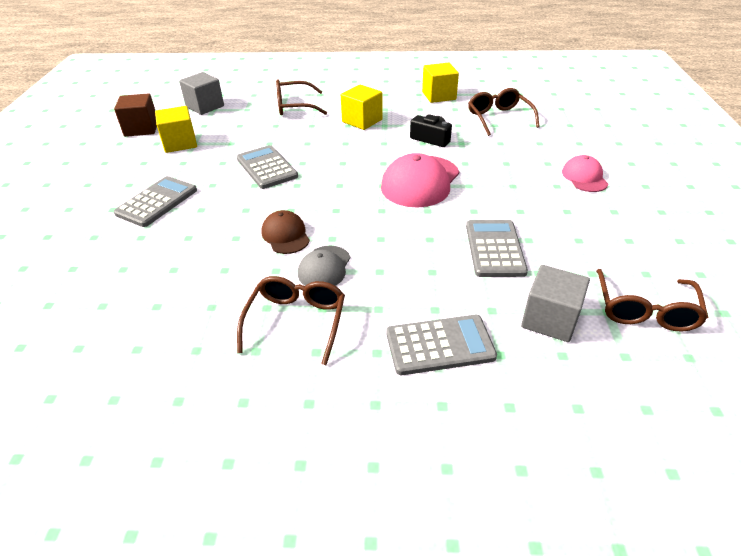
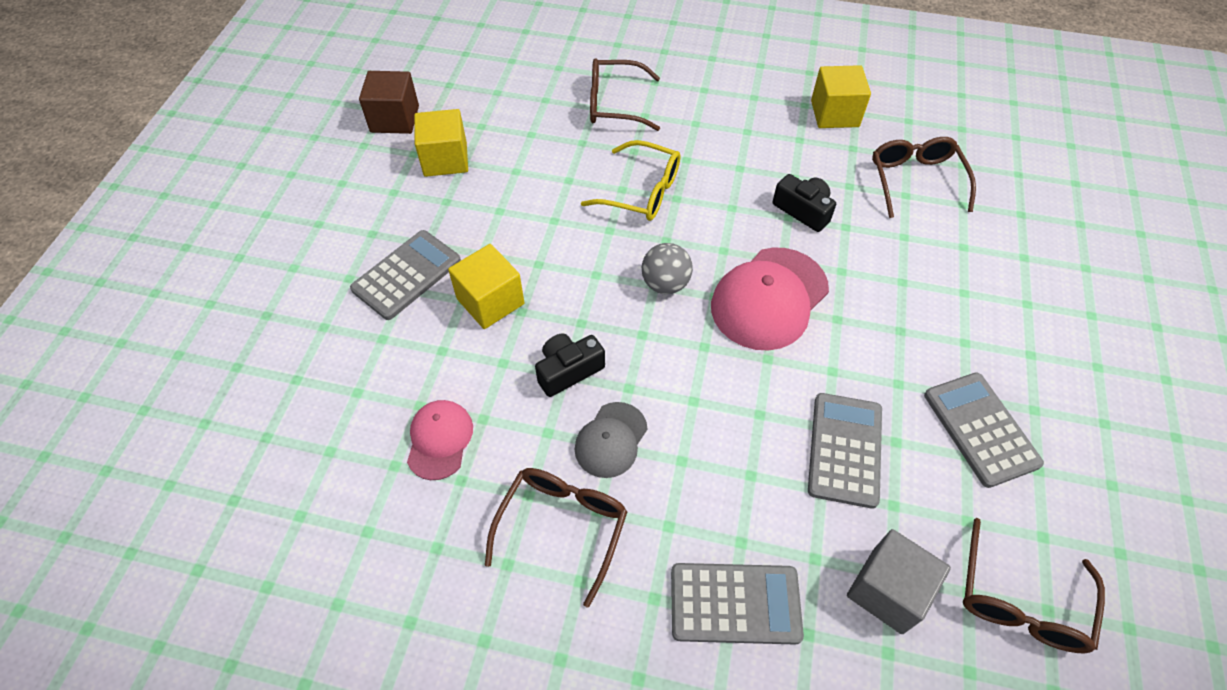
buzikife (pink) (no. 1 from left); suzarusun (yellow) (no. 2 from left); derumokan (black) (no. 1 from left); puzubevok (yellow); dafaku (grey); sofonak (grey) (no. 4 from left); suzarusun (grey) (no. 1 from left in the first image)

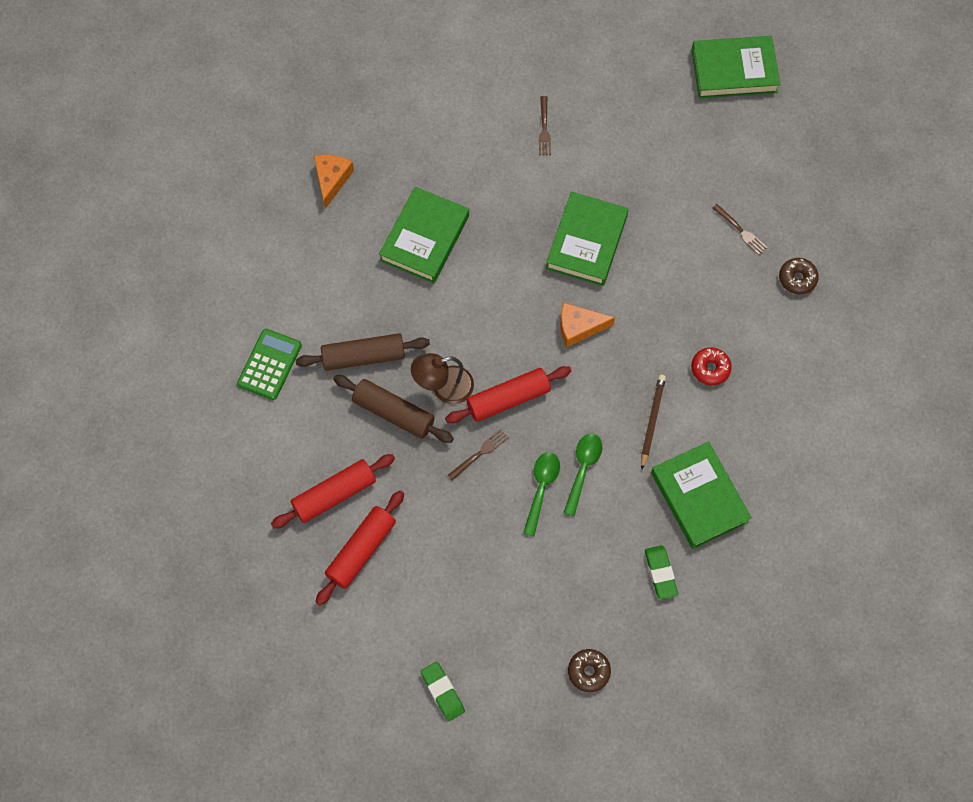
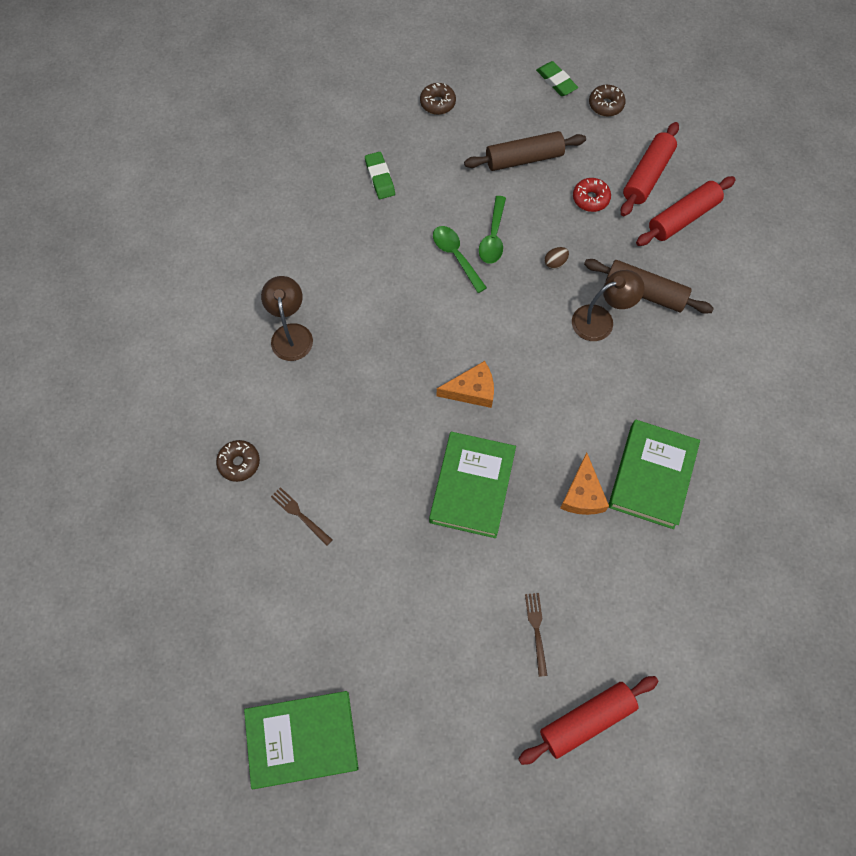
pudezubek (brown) (no. 1 from left); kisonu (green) (no. 1 from left); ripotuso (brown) (no. 1 from left); ripotuso (red) (no. 1 from left); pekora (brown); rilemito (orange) (no. 2 from left); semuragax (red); semuragax (brown) (no. 3 from left); sofonak (green); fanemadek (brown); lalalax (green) (no. 3 from left in the first image)

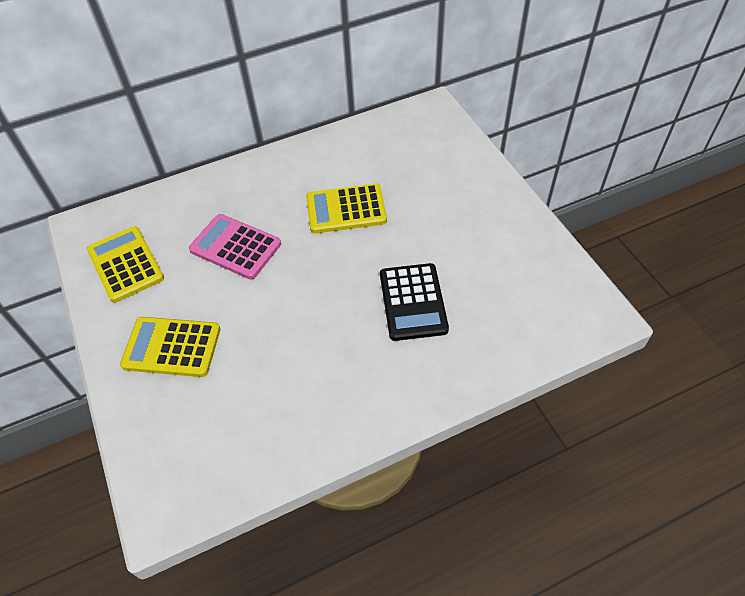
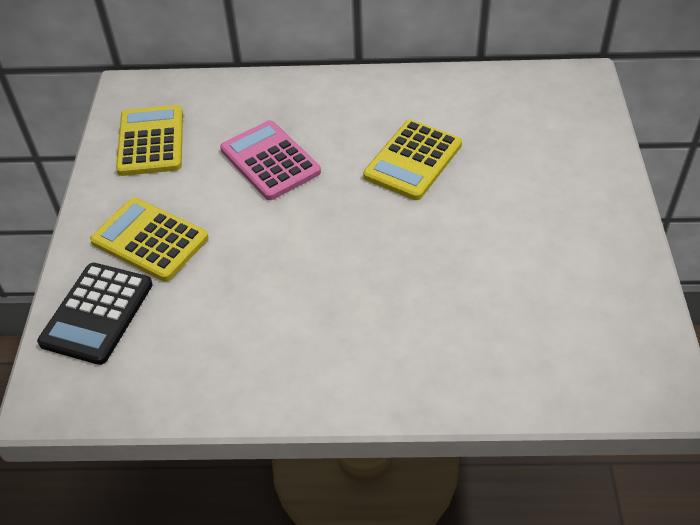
sofonak (black); sofonak (yellow) (no. 3 from left)

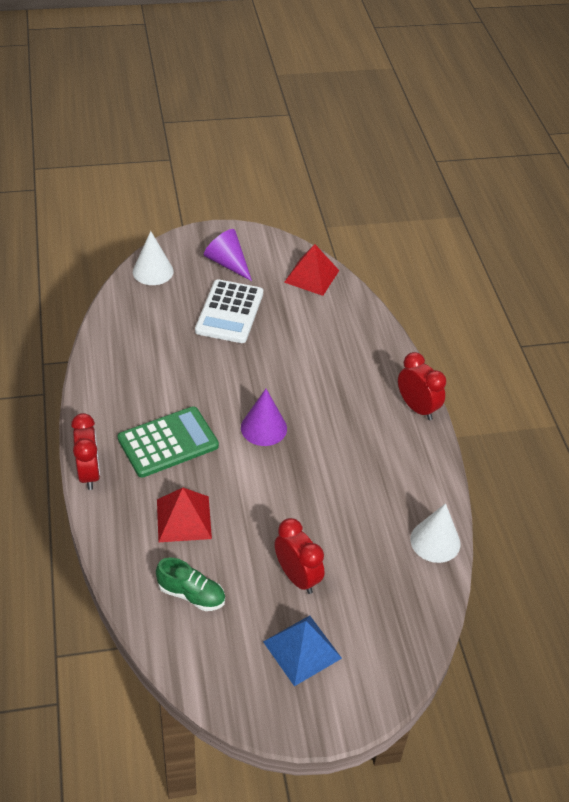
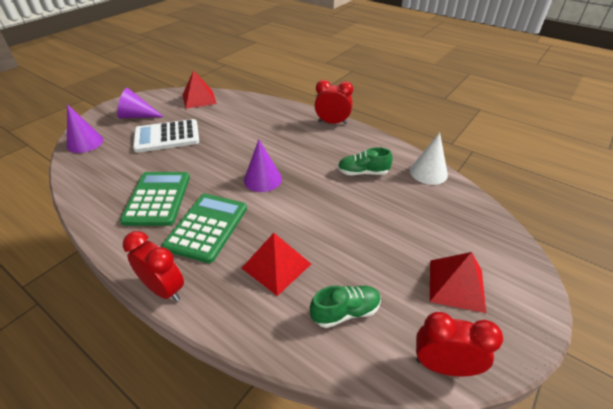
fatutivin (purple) (no. 1 from left); sofonak (green) (no. 1 from left); sofonak (white); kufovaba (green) (no. 2 from left); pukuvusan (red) (no. 3 from left); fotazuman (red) (no. 3 from left)

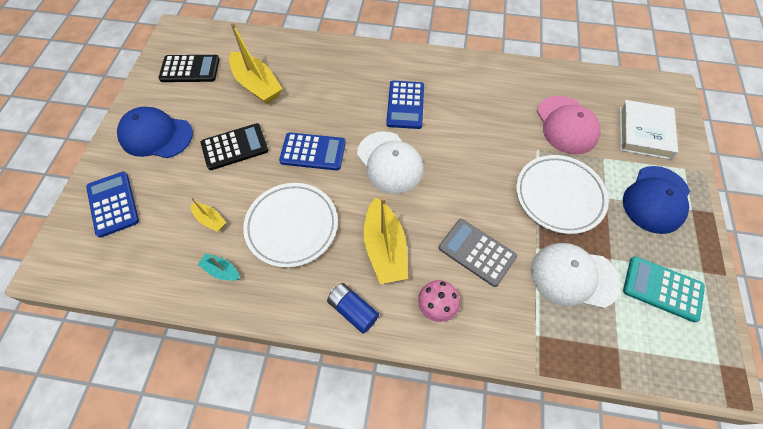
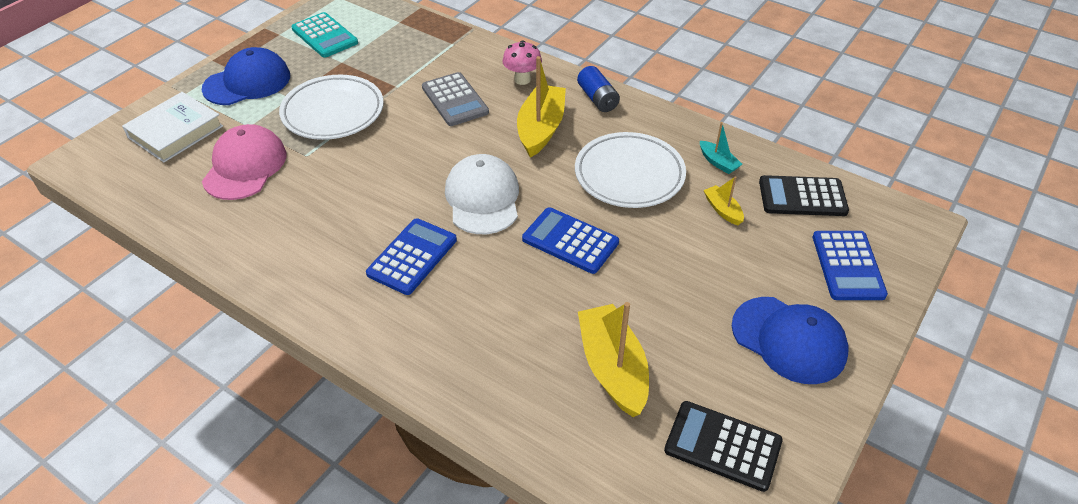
sofonak (black) (no. 2 from left); buzikife (white) (no. 2 from left in the first image)

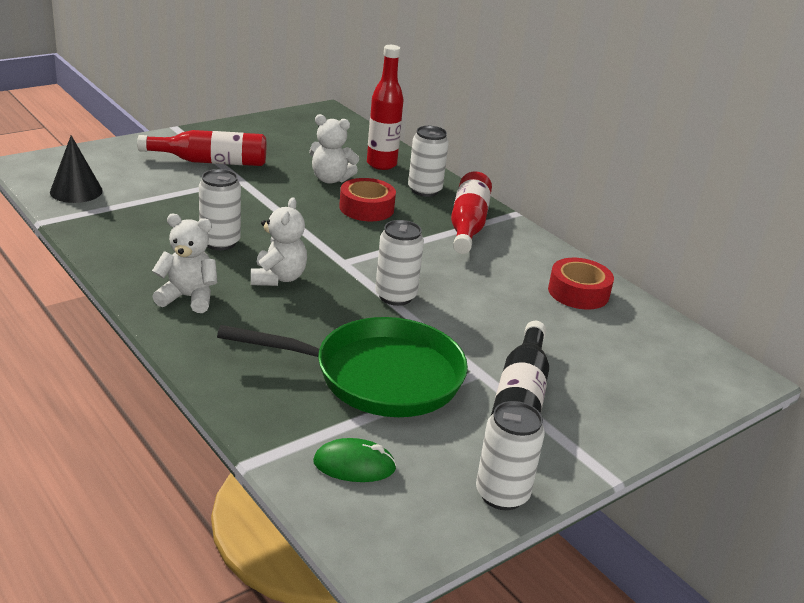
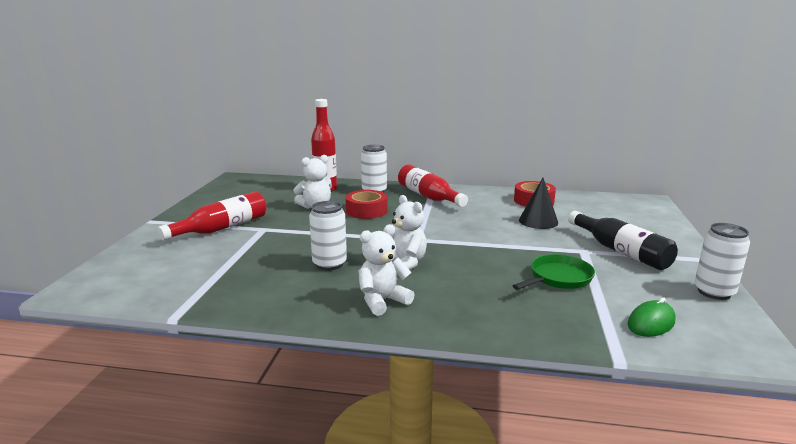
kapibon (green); fatutivin (black); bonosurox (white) (no. 2 from left in the first image)

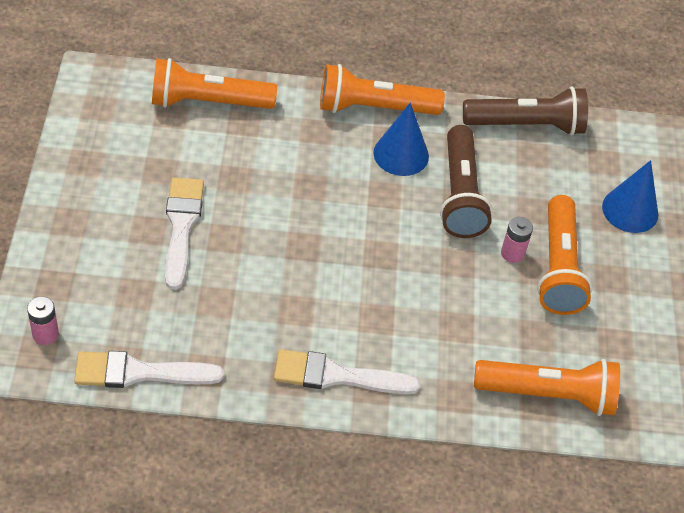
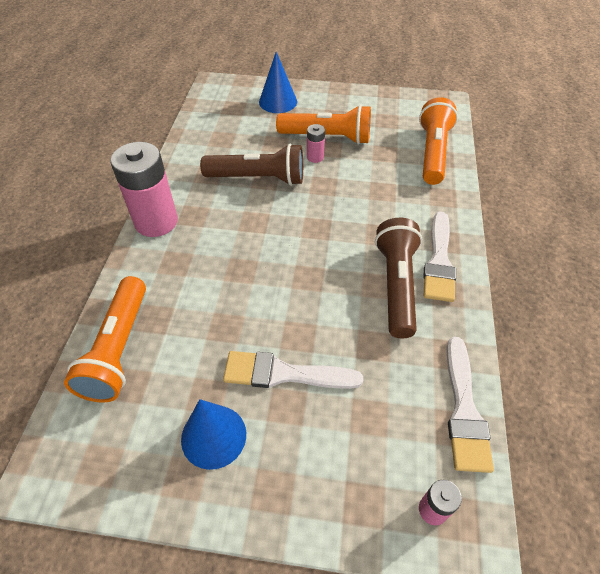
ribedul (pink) (no. 1 from left); fatutivin (blue) (no. 1 from left); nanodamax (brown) (no. 2 from left)

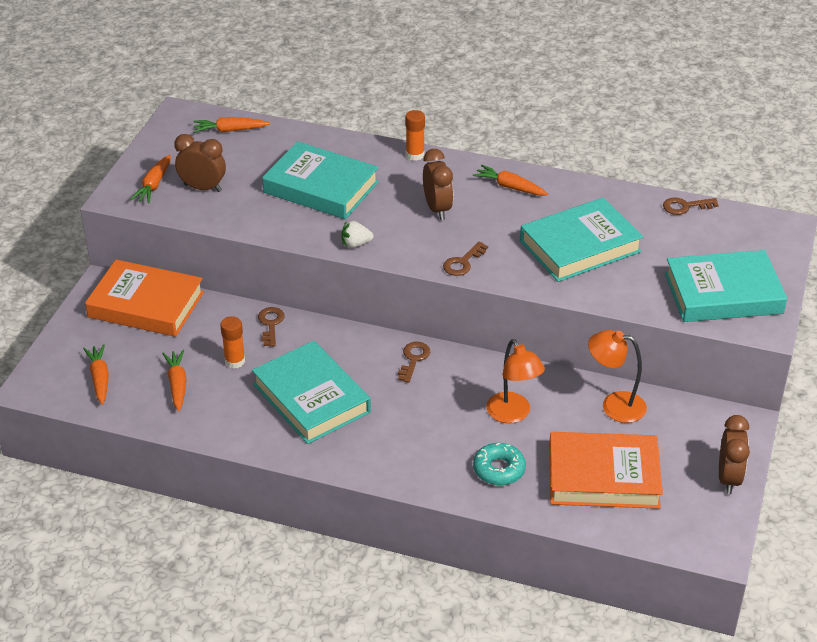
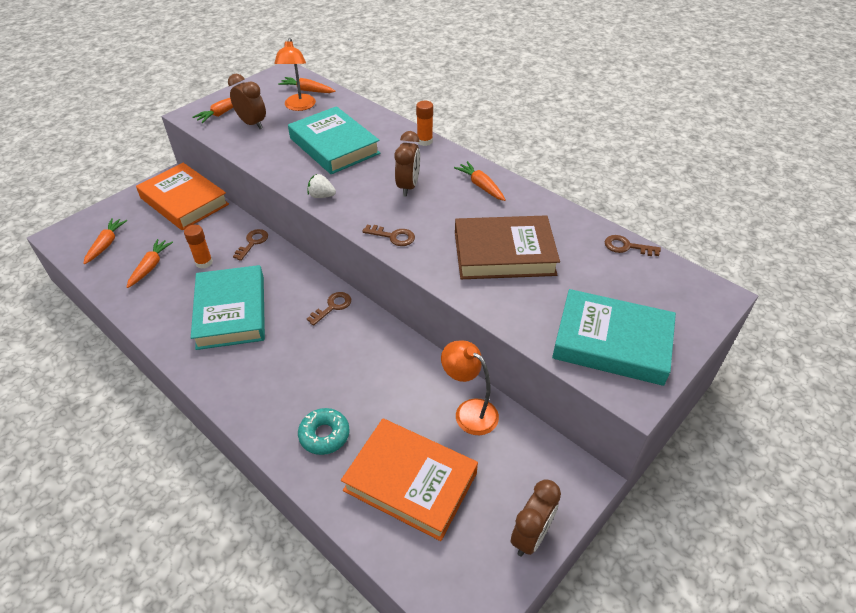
pudezubek (orange) (no. 1 from left); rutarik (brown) (no. 3 from left); lalalax (brown)

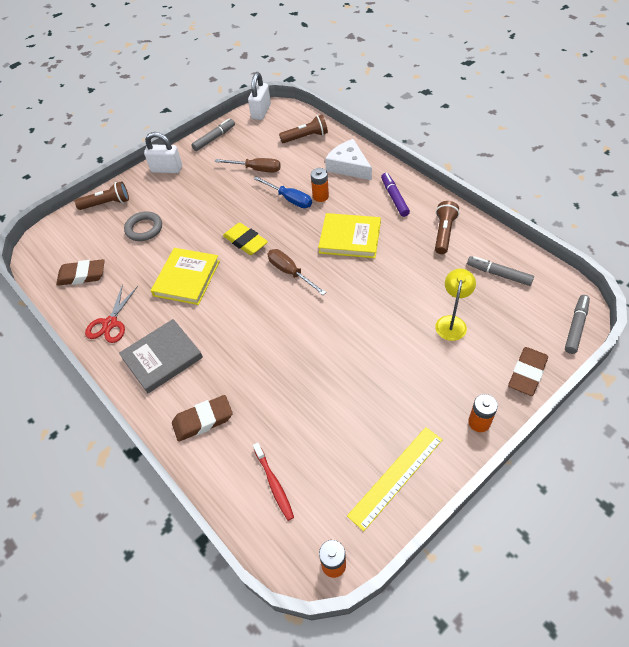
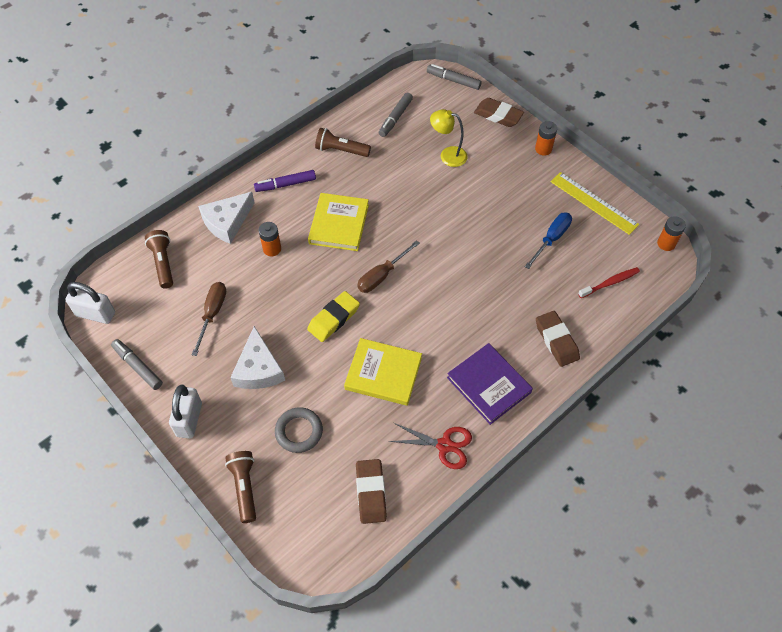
rilemito (white) (no. 2 from left); lalalax (purple); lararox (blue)

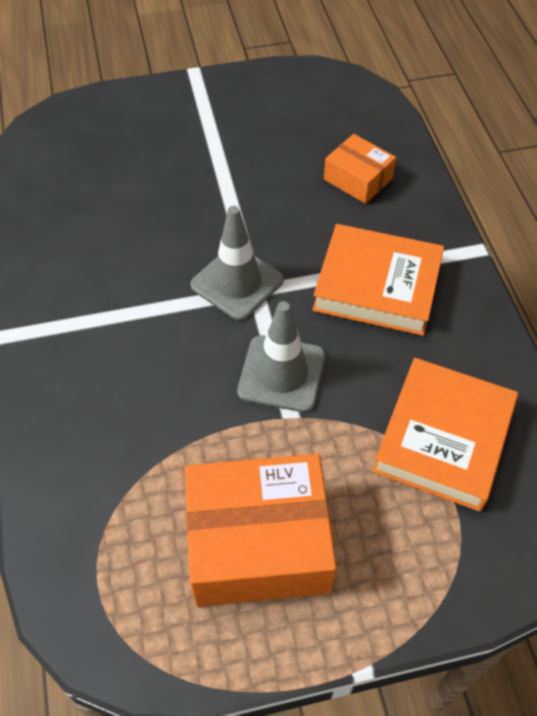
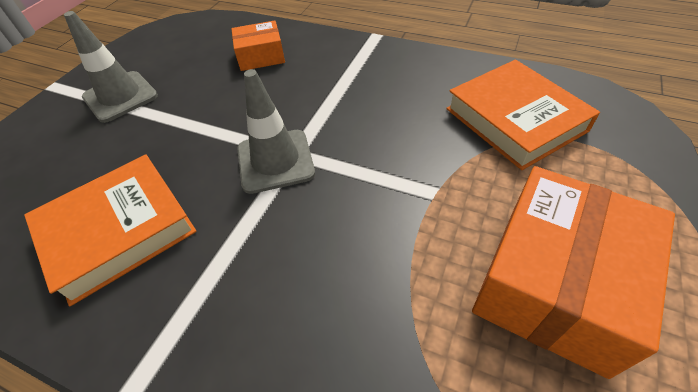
lalalax (orange) (no. 1 from left); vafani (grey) (no. 1 from left)

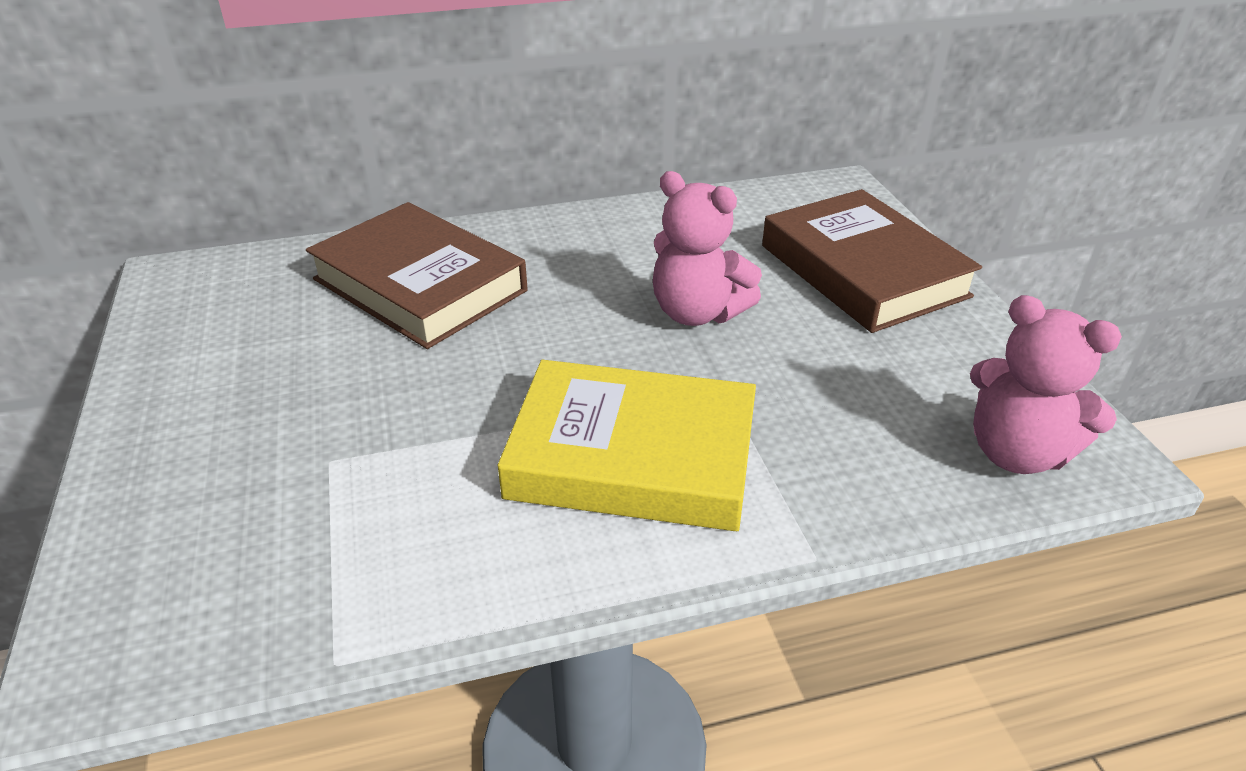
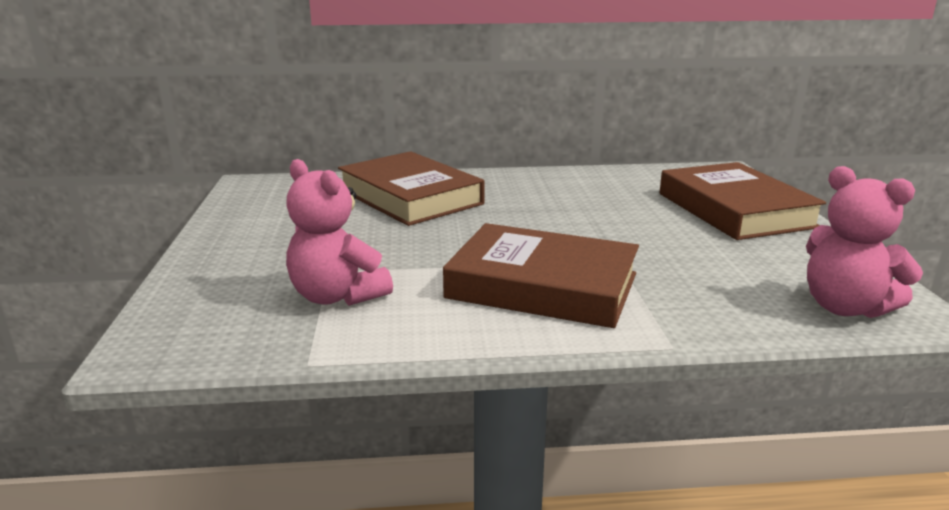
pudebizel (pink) (no. 1 from left); lalalax (brown) (no. 2 from left)

